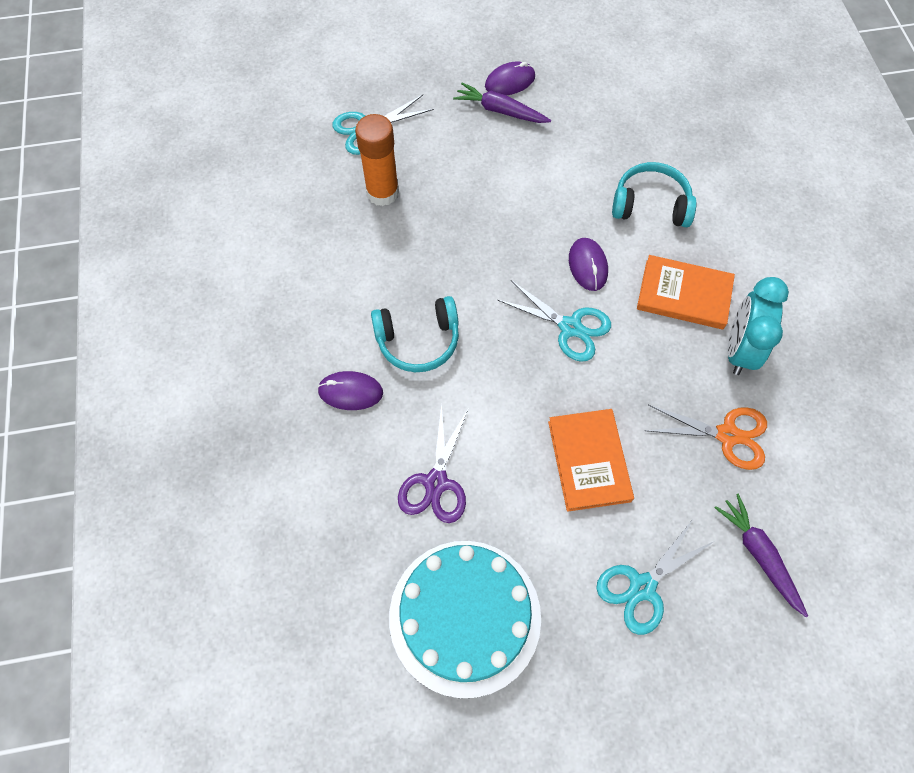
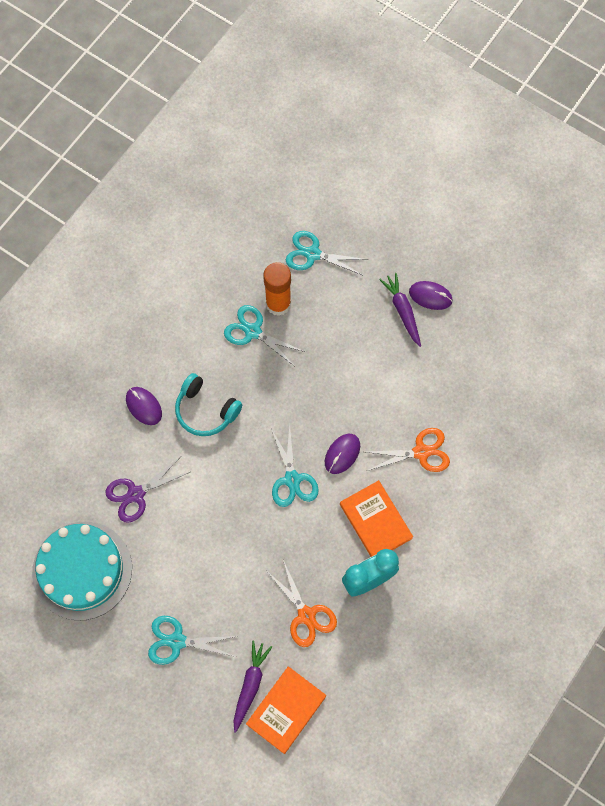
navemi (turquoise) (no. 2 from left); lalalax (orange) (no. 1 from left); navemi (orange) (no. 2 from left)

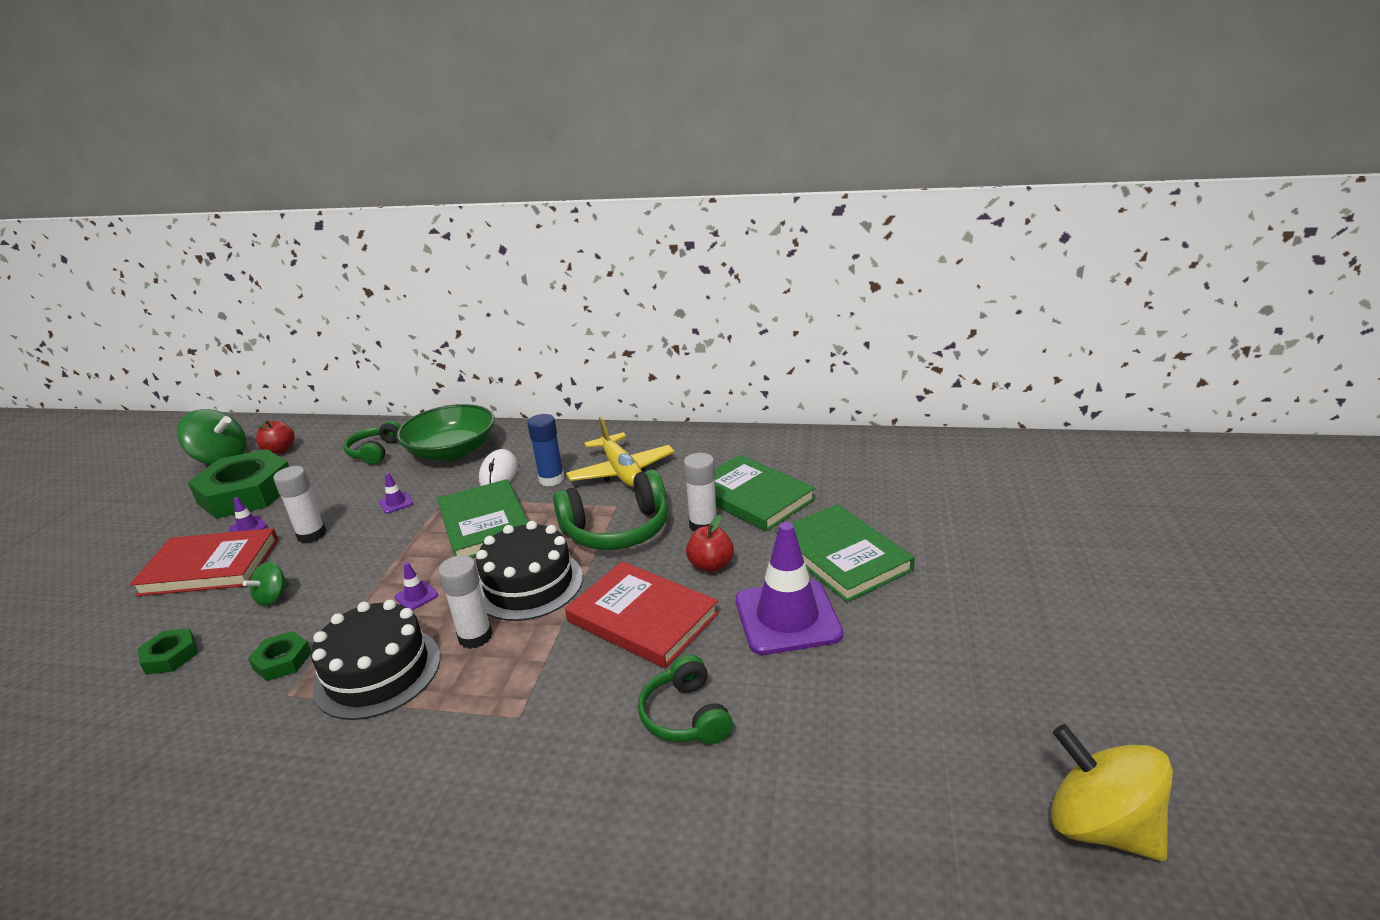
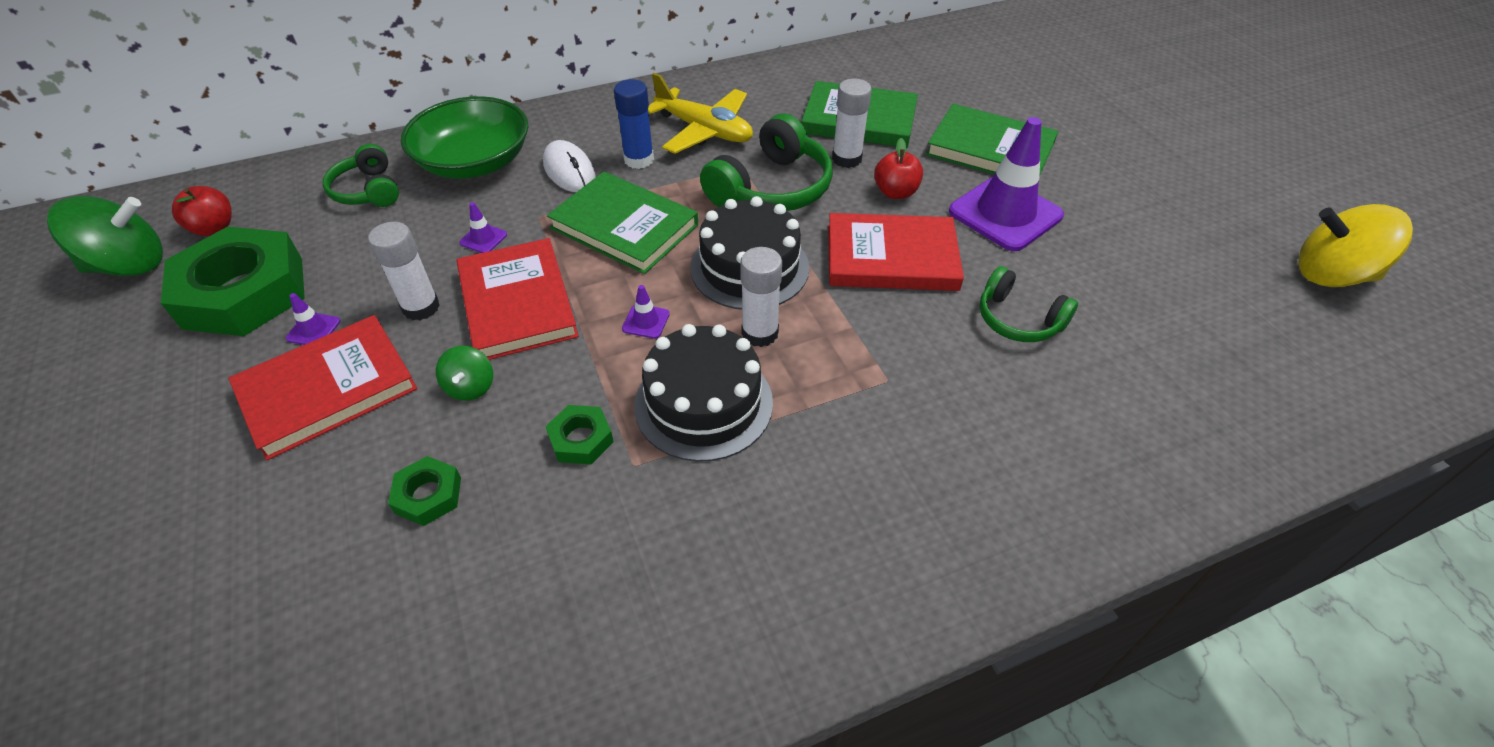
lalalax (red) (no. 2 from left)

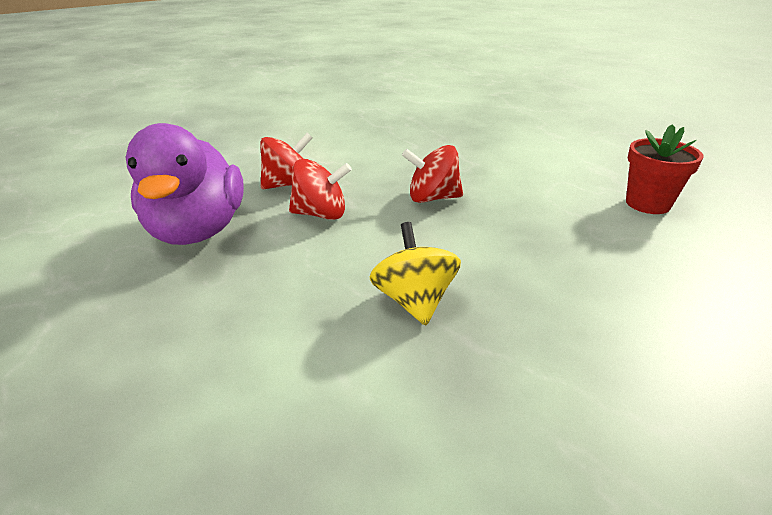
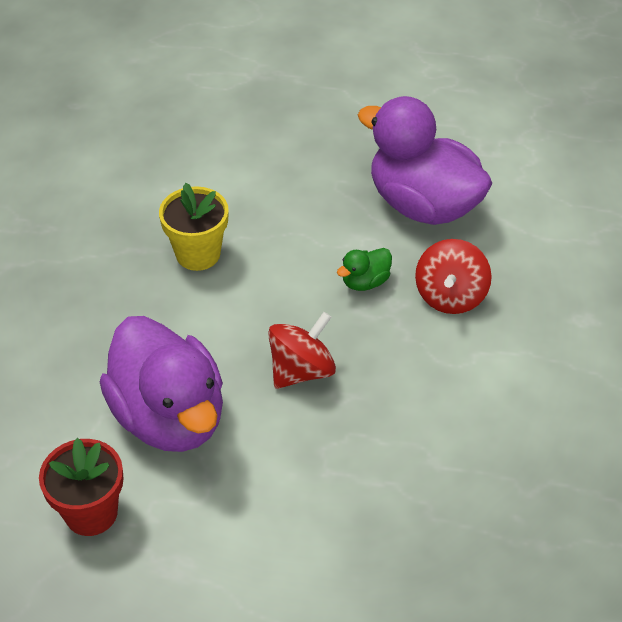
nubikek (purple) (no. 1 from left); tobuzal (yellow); nubikek (green)

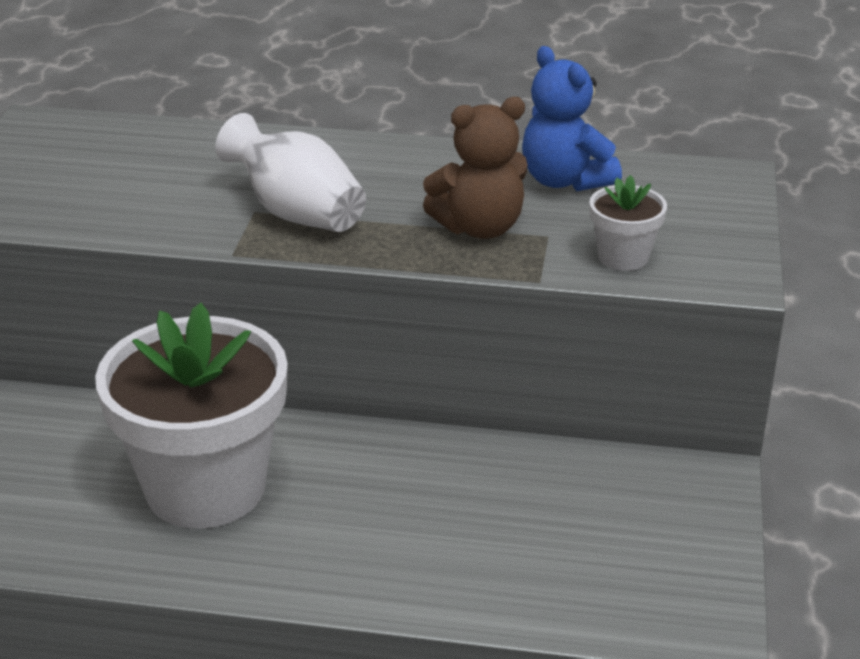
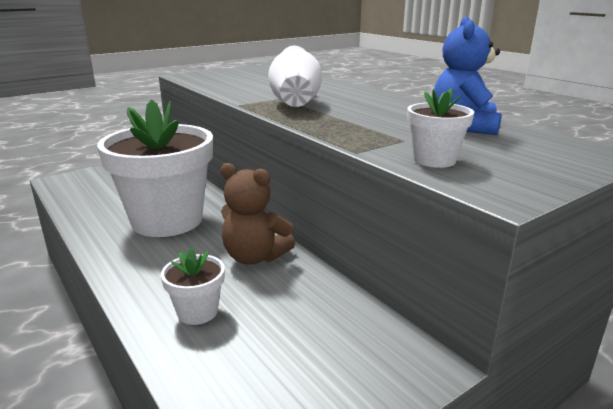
tobuzal (white) (no. 2 from left); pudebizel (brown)

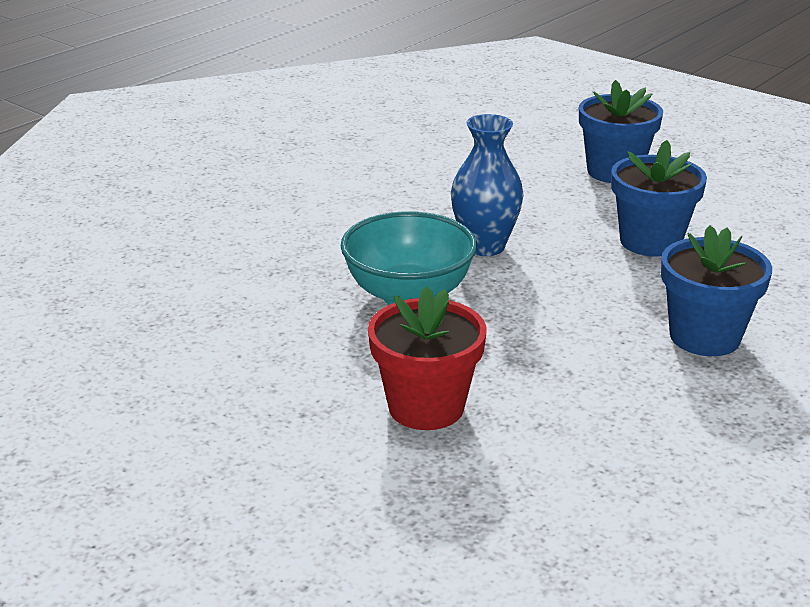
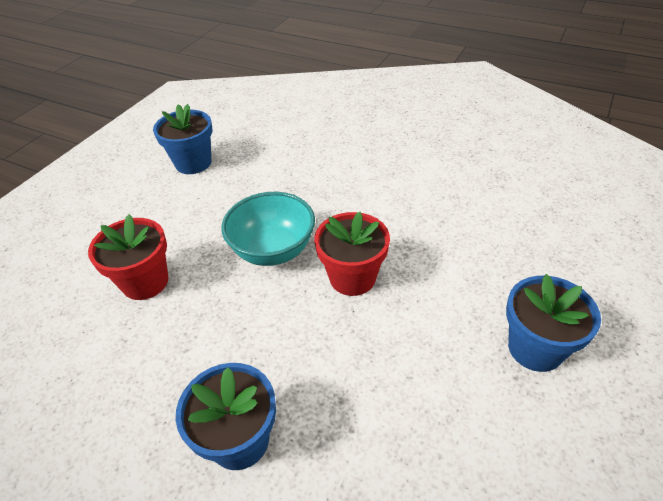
tobuzal (blue) (no. 1 from left); tobuzal (red) (no. 2 from left)

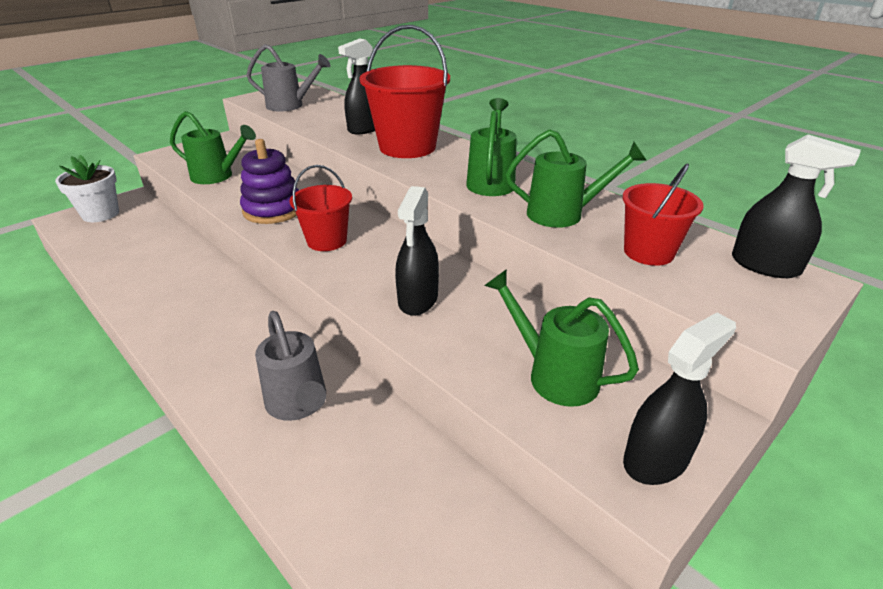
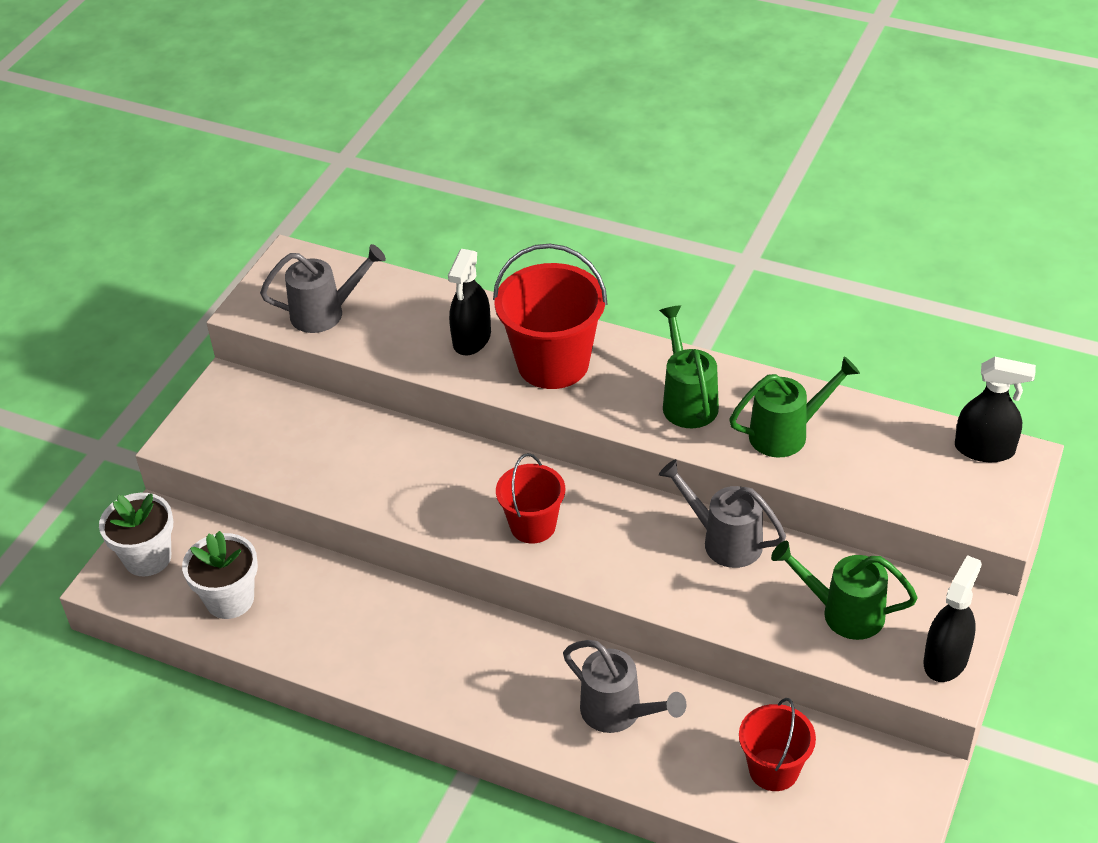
tobuzal (white) (no. 2 from left); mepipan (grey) (no. 3 from left); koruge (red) (no. 3 from left); mepipan (green) (no. 1 from left in the first image); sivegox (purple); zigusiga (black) (no. 2 from left in the first image)

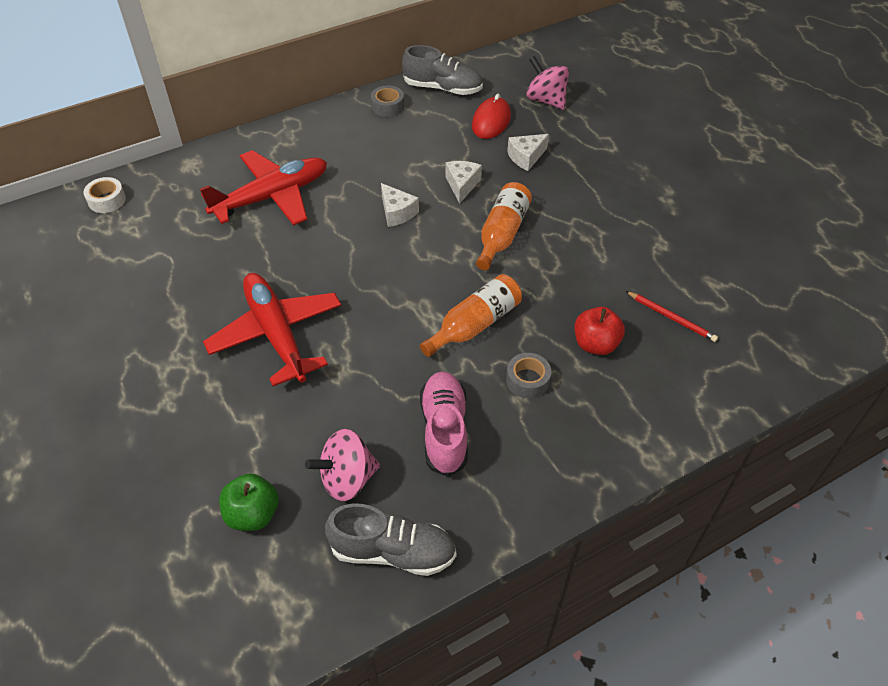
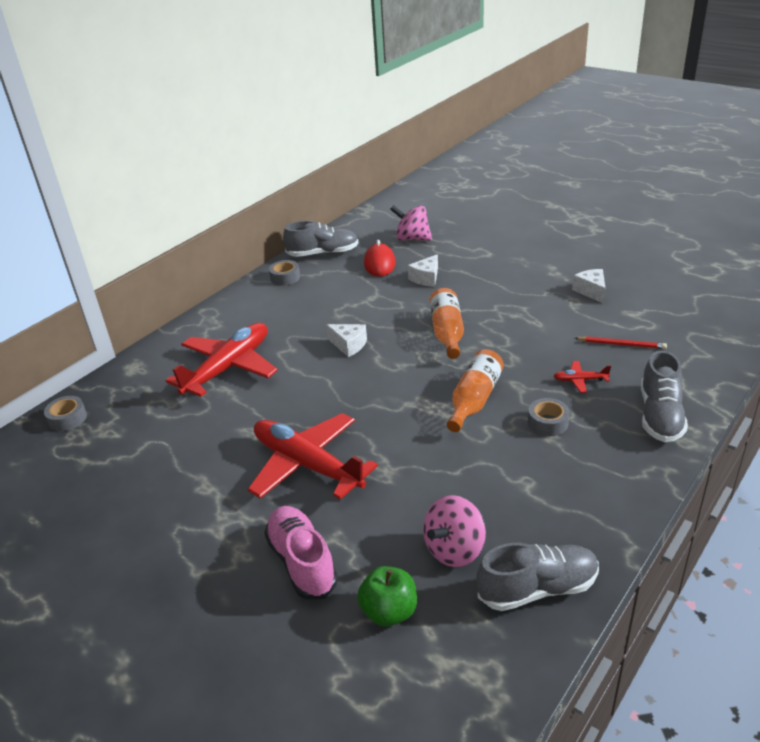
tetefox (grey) (no. 1 from left); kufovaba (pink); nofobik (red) (no. 3 from left); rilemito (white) (no. 3 from left); kufovaba (grey) (no. 3 from left)

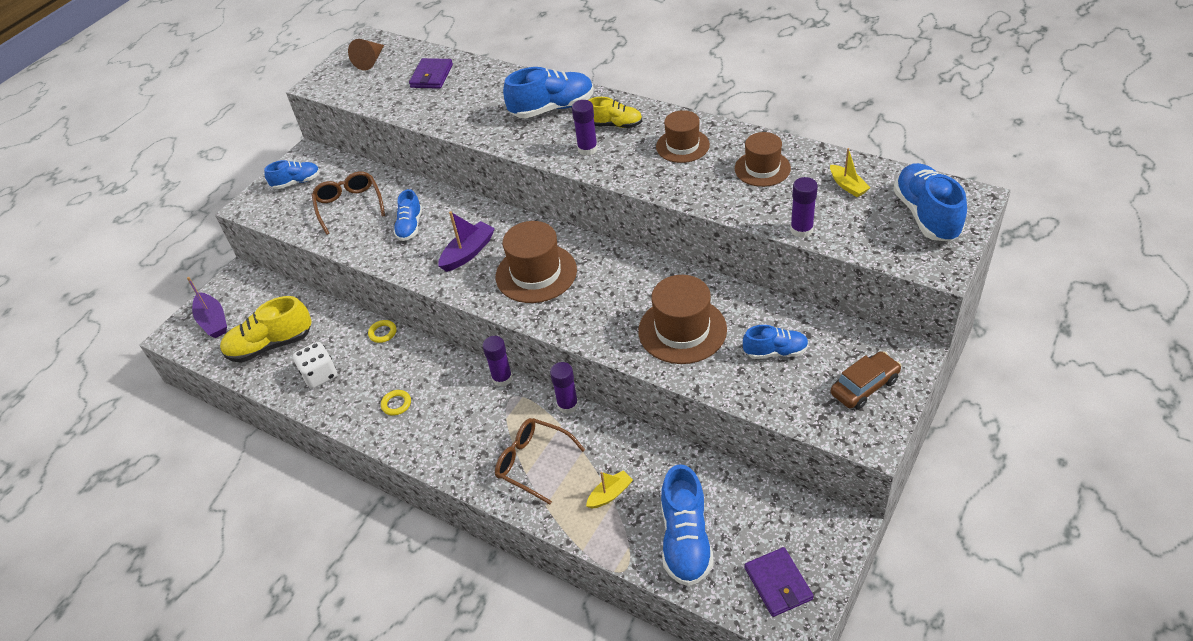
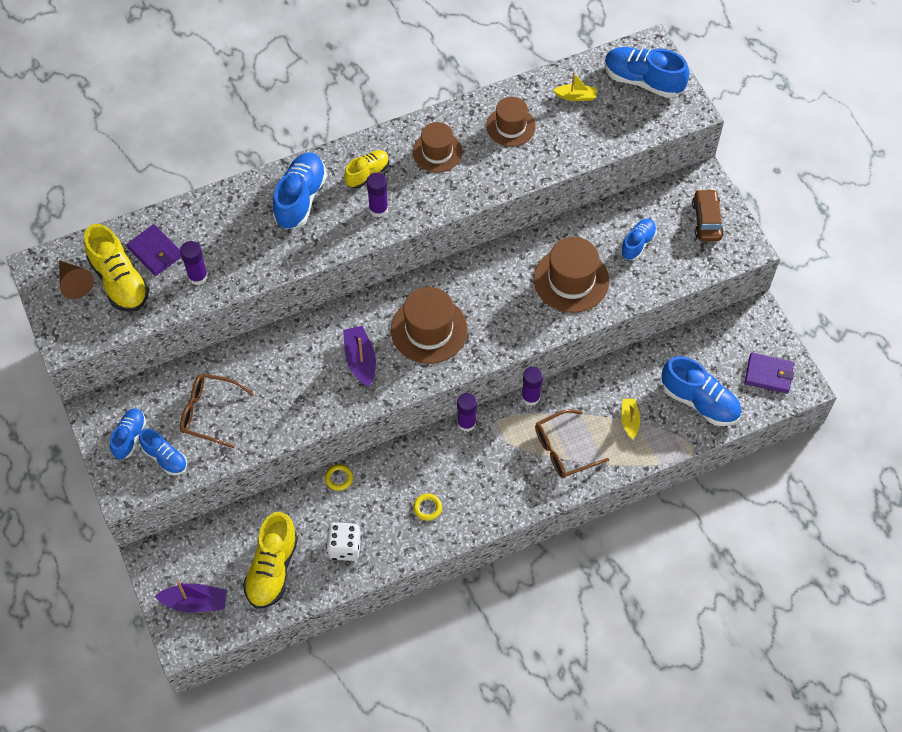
kufovaba (yellow) (no. 1 from left); kufovaba (blue) (no. 2 from left); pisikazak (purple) (no. 1 from left)

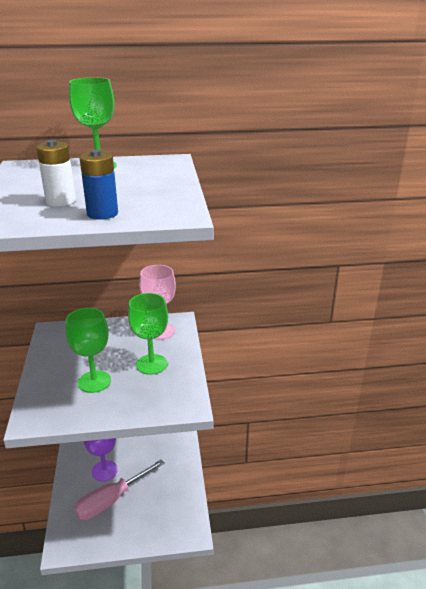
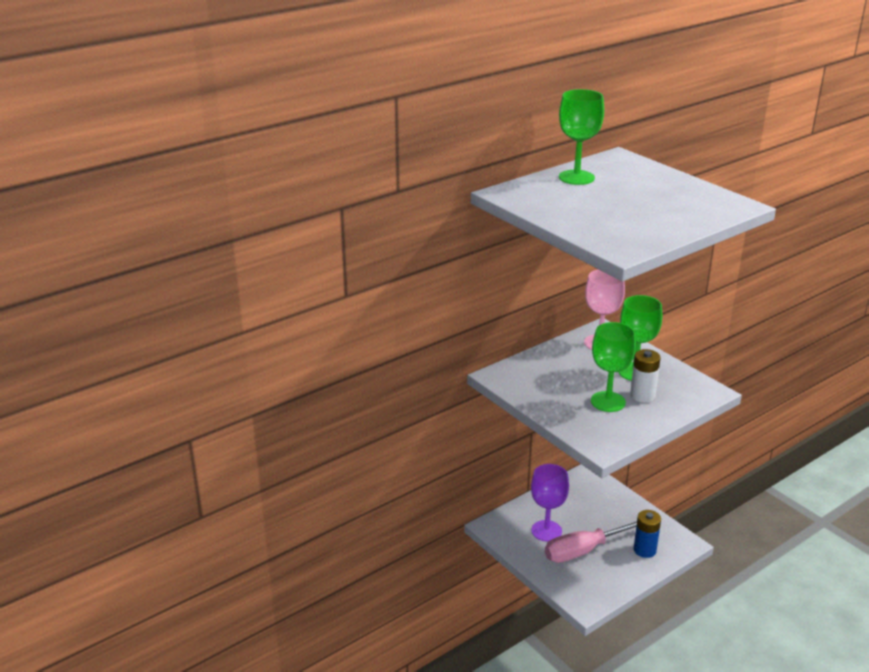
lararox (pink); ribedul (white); ribedul (blue)

